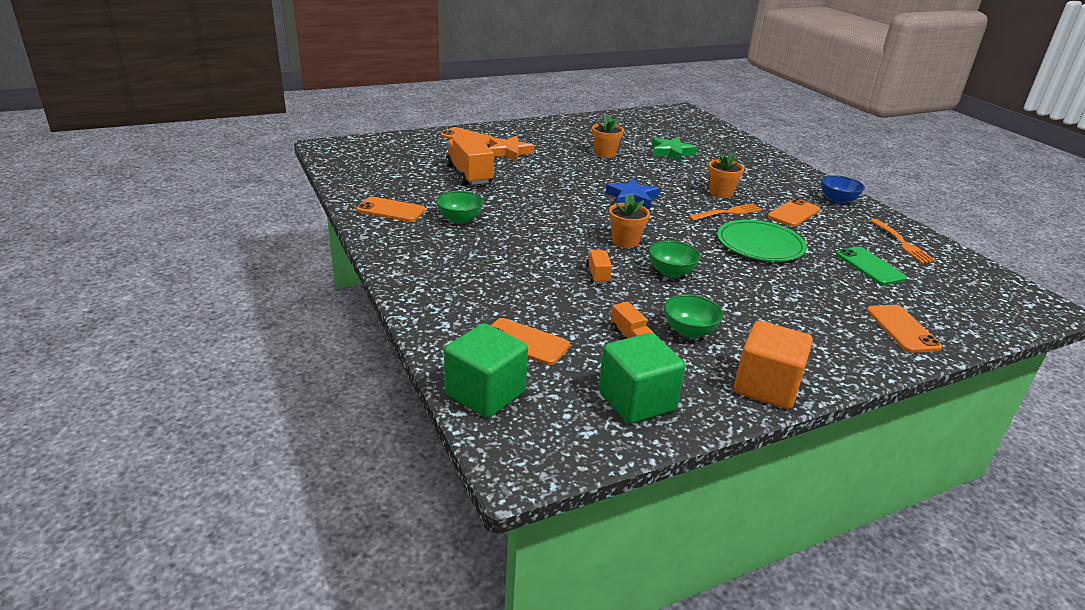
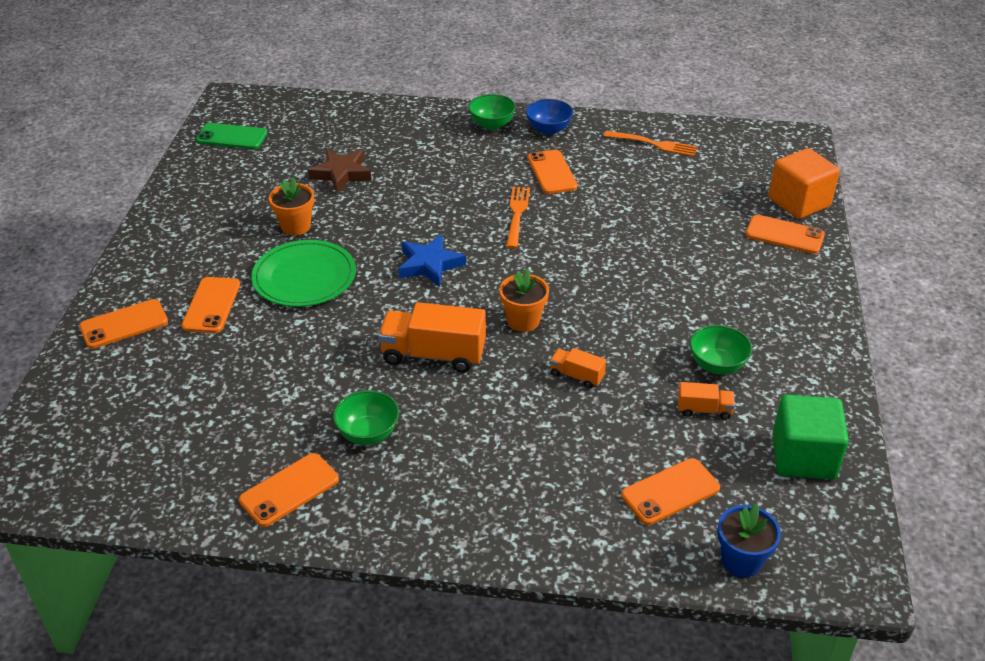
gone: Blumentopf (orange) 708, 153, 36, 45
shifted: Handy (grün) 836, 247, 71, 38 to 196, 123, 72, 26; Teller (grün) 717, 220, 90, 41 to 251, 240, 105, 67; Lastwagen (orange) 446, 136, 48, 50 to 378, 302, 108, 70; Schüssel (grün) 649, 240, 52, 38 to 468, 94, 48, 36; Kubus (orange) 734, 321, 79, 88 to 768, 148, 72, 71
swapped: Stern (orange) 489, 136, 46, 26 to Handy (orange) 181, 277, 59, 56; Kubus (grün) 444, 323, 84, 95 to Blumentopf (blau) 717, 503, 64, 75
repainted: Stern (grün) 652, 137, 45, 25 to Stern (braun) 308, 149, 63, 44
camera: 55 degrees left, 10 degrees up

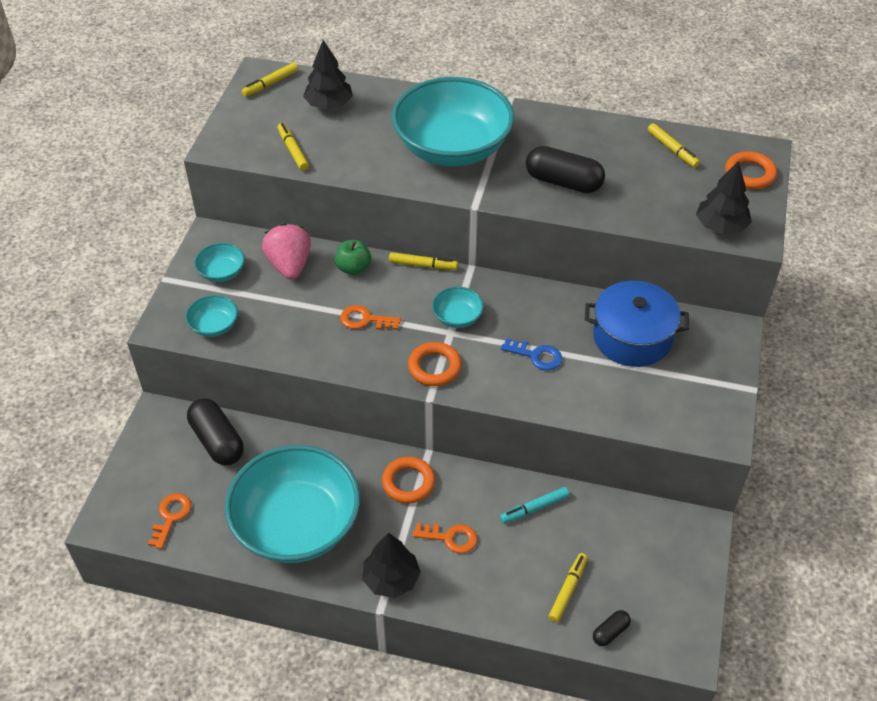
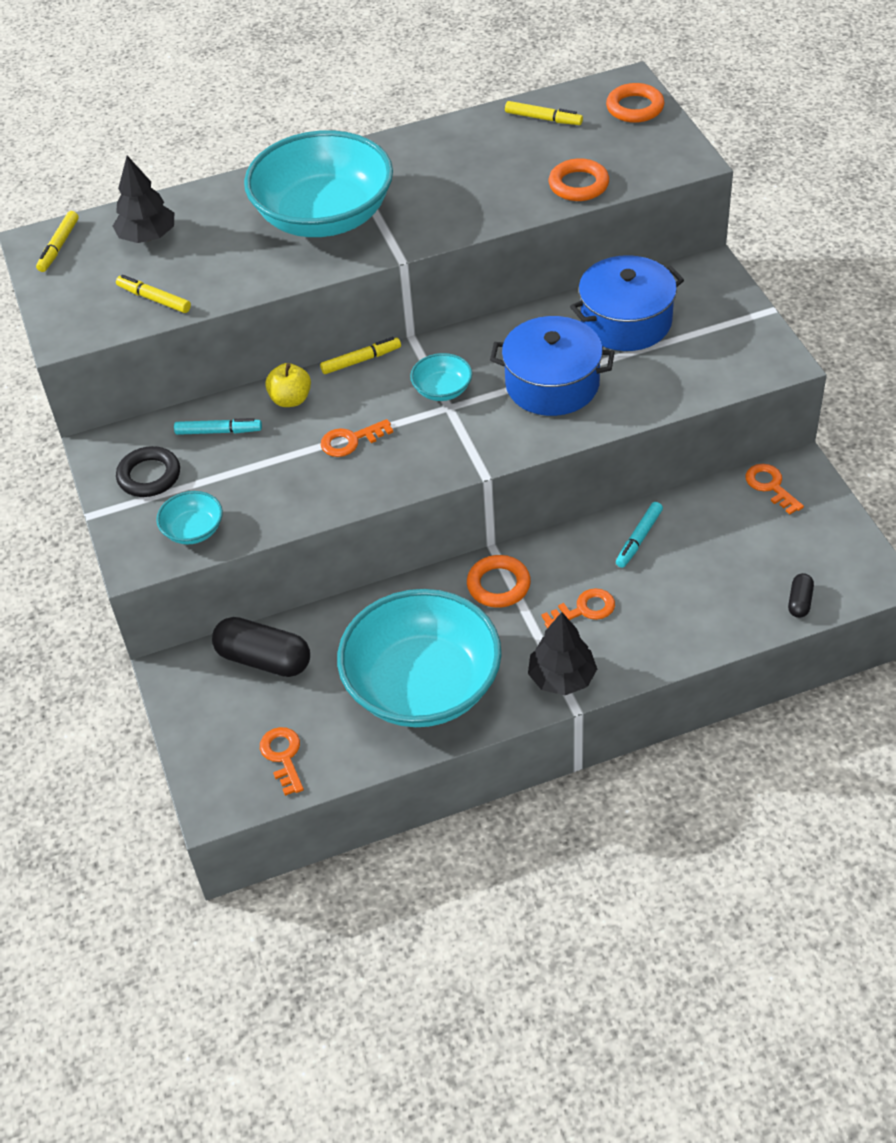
gone: Kapsel (schwarz) 526, 146, 79, 47; Filzstift (gelb) 549, 553, 39, 69; Baum (schwarz) 696, 161, 56, 73
new: Schlüssel (orange) 745, 464, 59, 51
shifted: Ring (orange) 408, 342, 54, 44 to 549, 158, 60, 43
swapped: Schüssel (türkis) 194, 243, 51, 39 to Ring (schwarz) 116, 446, 64, 51; Erdbeere (rosa) 262, 223, 49, 57 to Filzstift (türkis) 174, 418, 88, 17; Schlüssel (blau) 501, 338, 61, 32 to Kochtopf (blau) 490, 316, 125, 100
repainted: Apfel (grün) 335, 240, 36, 35 to Apfel (gelb) 265, 363, 46, 44
camera: 30 degrees left, 0 degrees up

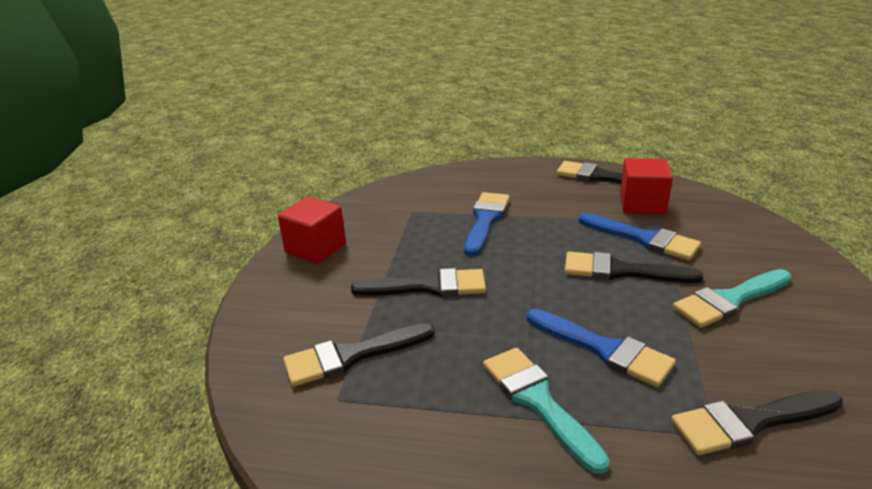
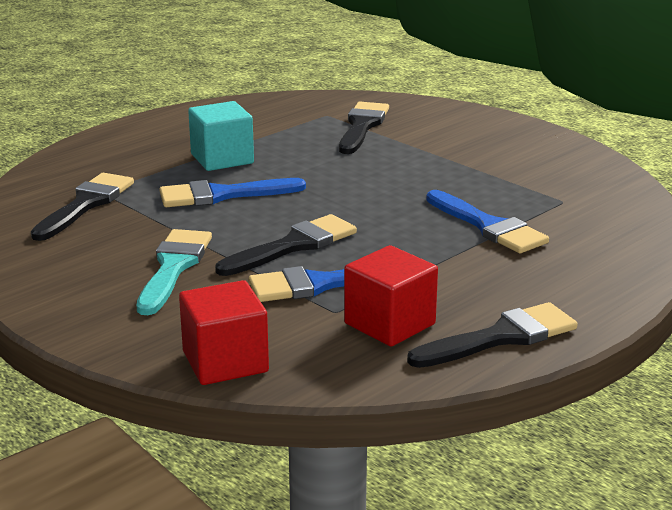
gone: Pinsel (schwarz) 351, 268, 135, 29
shifted: Kubus (rot) 278, 196, 68, 68 to 179, 280, 90, 105
swapped: Pinsel (türkis) 483, 348, 127, 126 to Kubus (türkis) 188, 101, 66, 70
camera: 125 degrees right, 5 degrees down

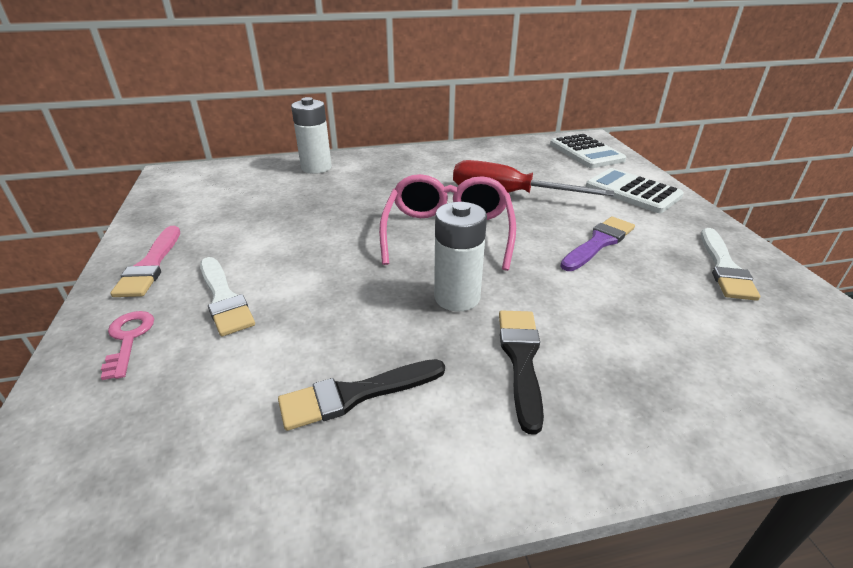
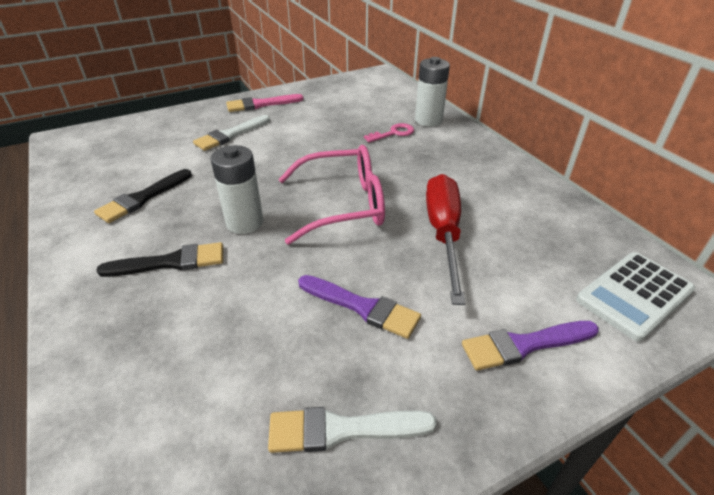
shifted: Schlüssel (rosa) 101, 311, 53, 69 to 364, 123, 50, 20
swapped: Taschenrechner (weiß) 586, 168, 98, 45 to Pinsel (lila) 462, 321, 137, 50
rotated: Pinsel (schwarz) 278, 359, 167, 72 = 94, 169, 98, 54 105 degrees counterclockwise
camera: 75 degrees right, 5 degrees up

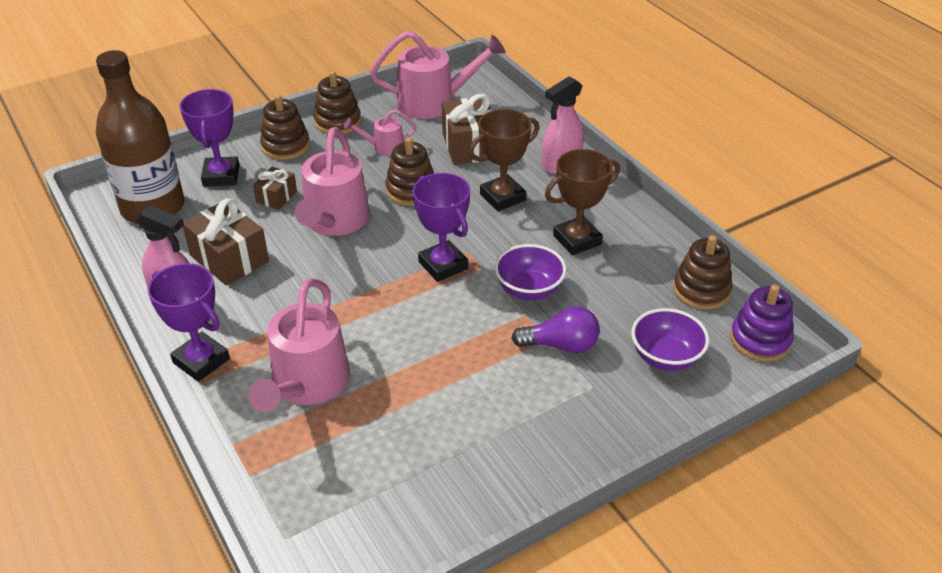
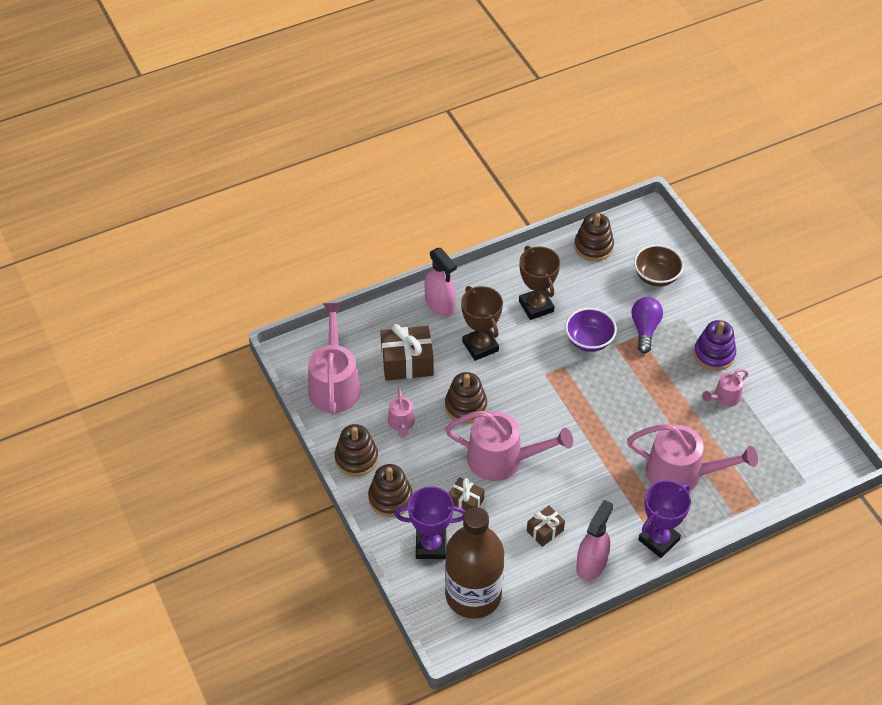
gone: Pokal (lila) 413, 173, 57, 109
new: Gießkanne (rosa) 702, 369, 47, 38
shifted: Stapelspielzeug (lila) 730, 284, 64, 78 to 694, 320, 42, 51
repainted: Schüssel (lila) 631, 308, 78, 63 to Schüssel (braun) 634, 244, 50, 43
scaled: Geschenk (braun) 183, 198, 86, 88 = 527, 505, 38, 42 x0.56
camera: 85 degrees left, 10 degrees up

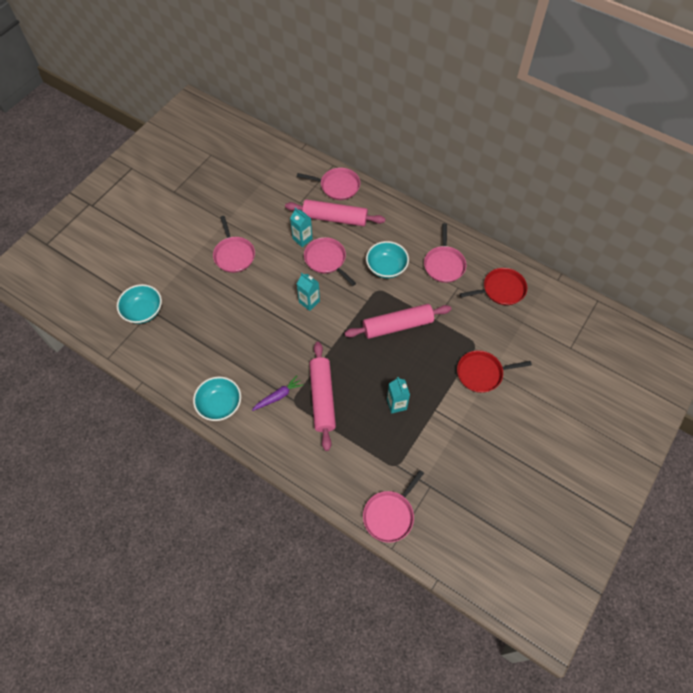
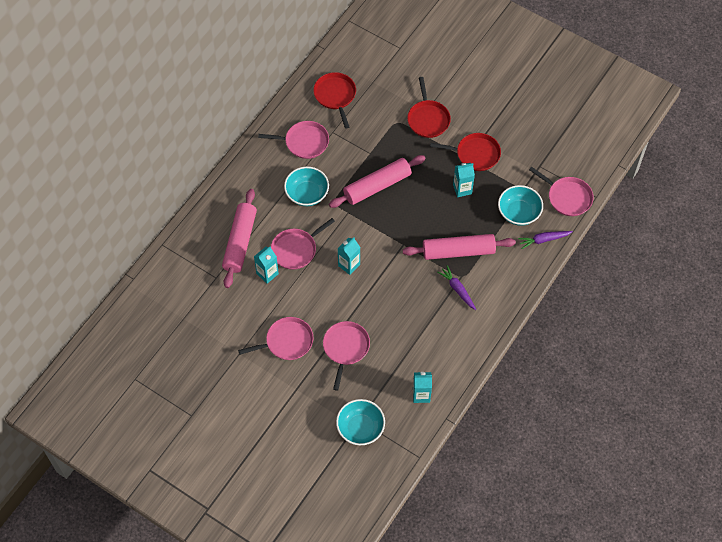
new: Getränkekarton (türkis) 413, 372, 19, 31; Pfanne (rot) 430, 133, 71, 38; Karotte (lila) 518, 231, 55, 18
shifted: Pfanne (rosa) 297, 168, 63, 32 to 323, 321, 47, 70; Schüssel (türkis) 193, 376, 48, 45 to 498, 185, 45, 41
rotated: Nudelholz (rosa) 345, 304, 106, 35 = 329, 155, 96, 53 75 degrees clockwise
camera: 90 degrees left, 0 degrees up

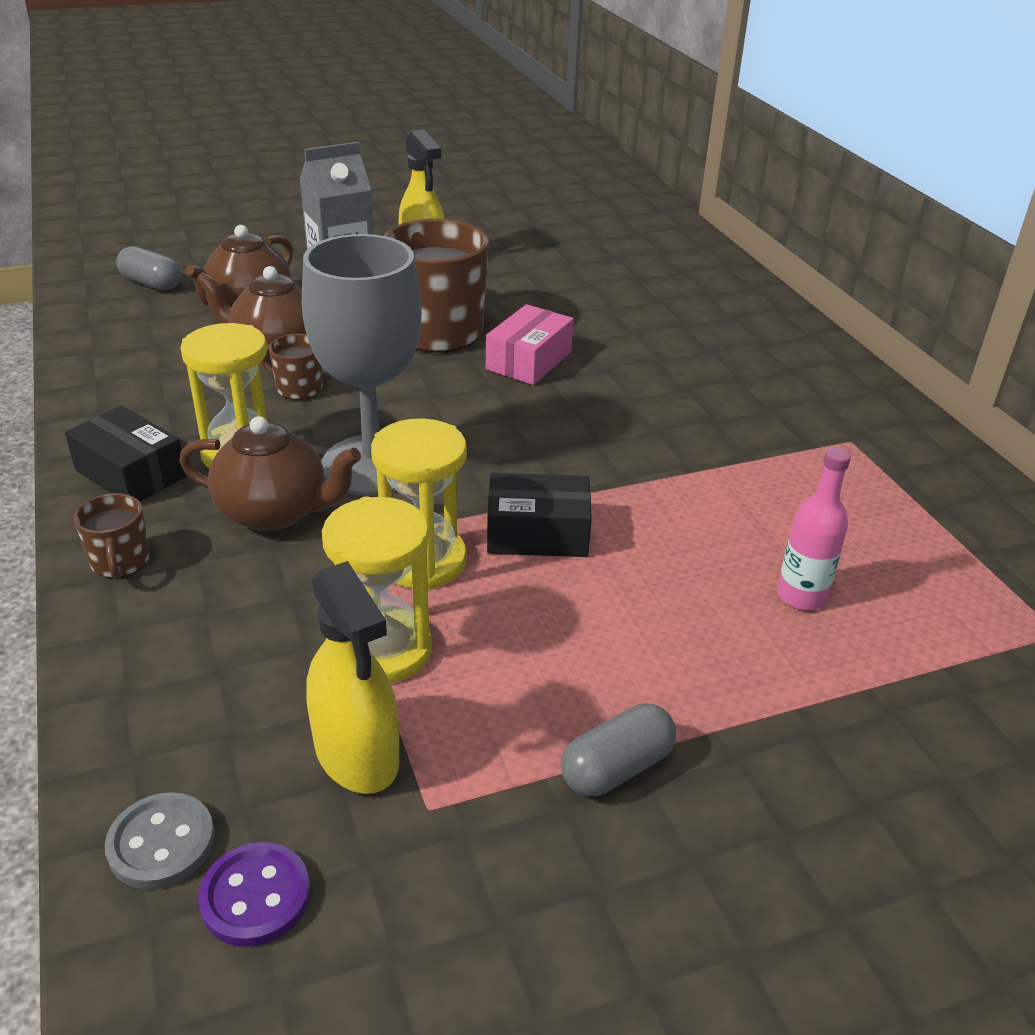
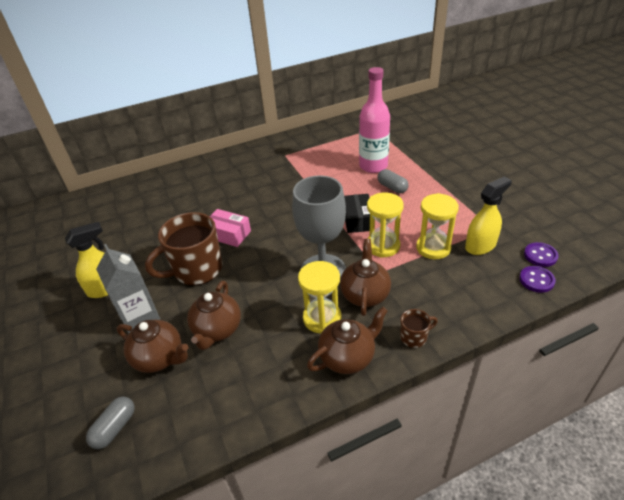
gone: Tasse (braun) 261, 334, 62, 66
shifted: Kapsel (grau) 561, 703, 115, 93 to 378, 169, 31, 24
swapped: Schachtel (schwarz) 65, 405, 121, 97 to Teekanne (braun) 307, 307, 81, 67
repainted: Knopf (grau) 105, 792, 110, 97 to Knopf (lila) 519, 266, 37, 27
scaled: Flasche (rosa) 777, 447, 74, 163 = 359, 67, 31, 106 x1.85
camera: 90 degrees left, 5 degrees up

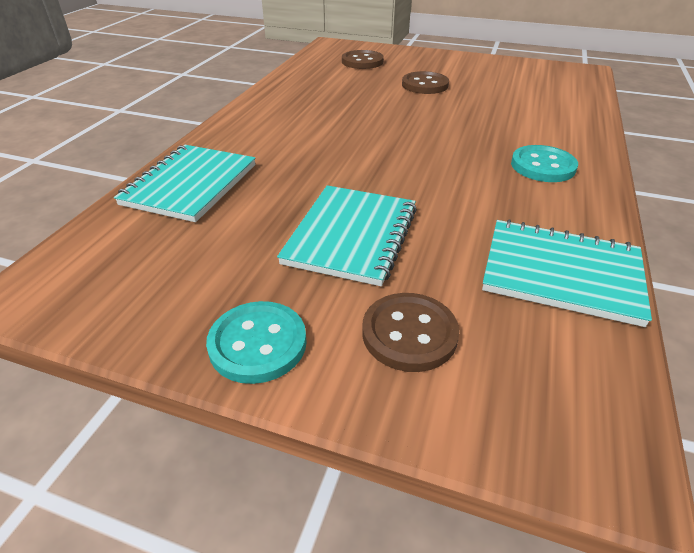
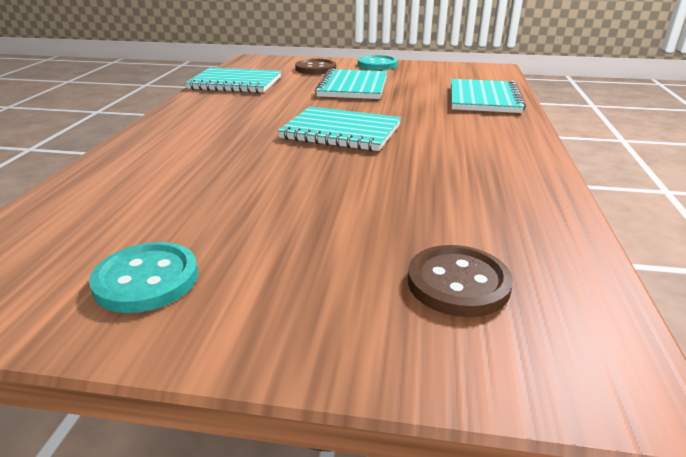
gone: Knopf (braun) 402, 71, 47, 23
new: Notizbuch (türkis) 278, 107, 123, 44
shifted: Knopf (türkis) 511, 145, 67, 37 to 89, 242, 109, 71
camera: 170 degrees right, 10 degrees down

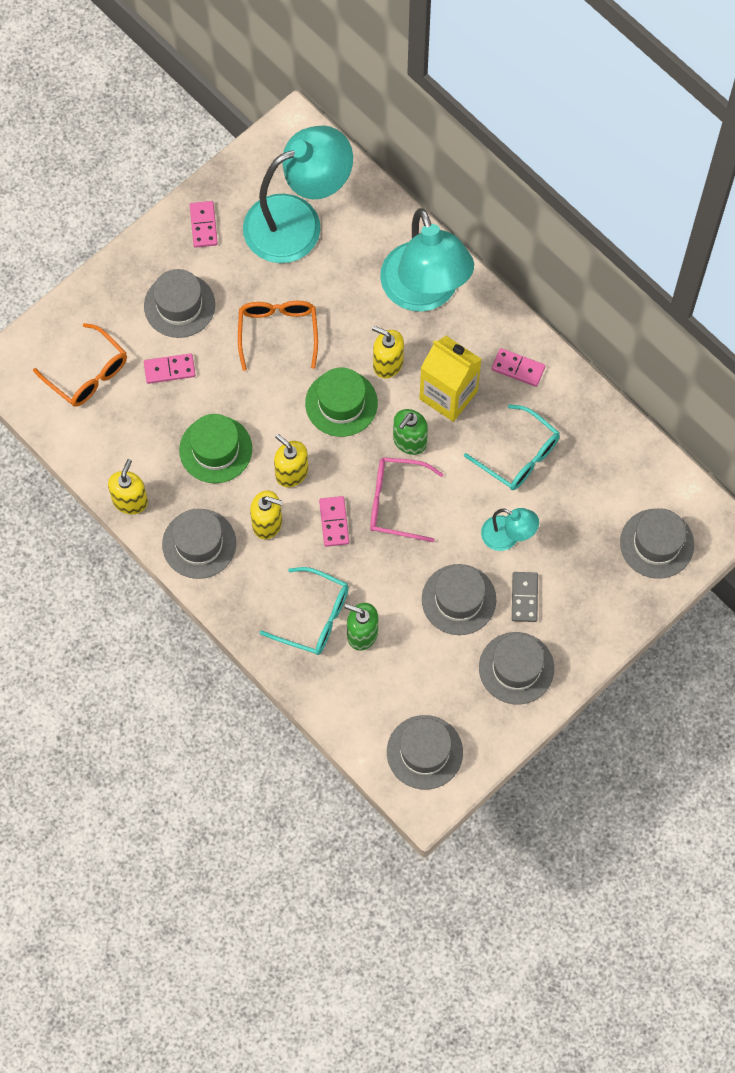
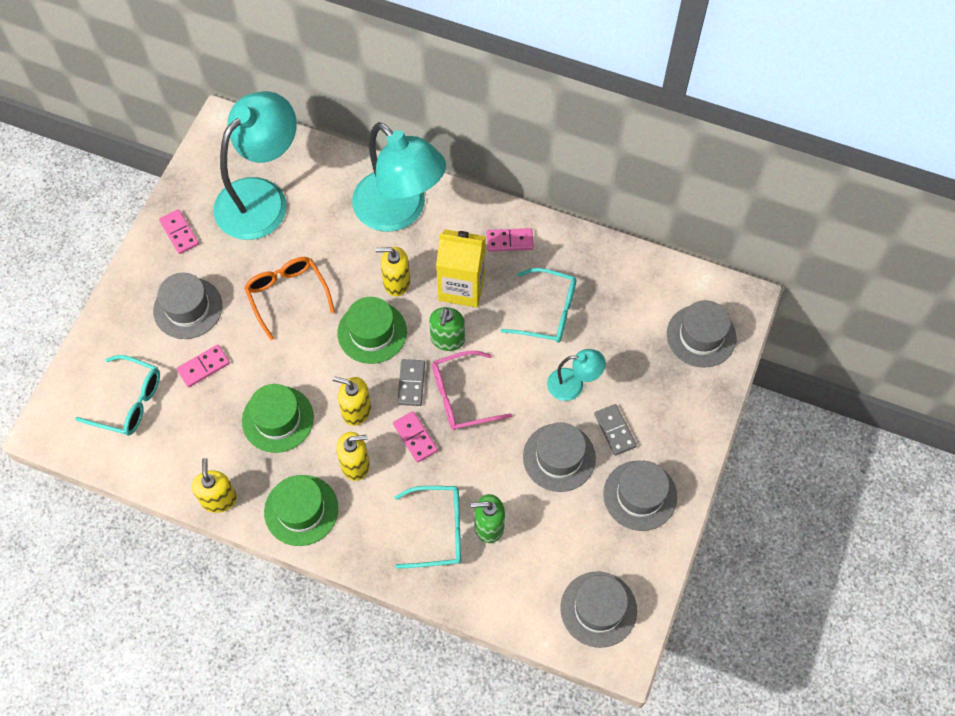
new: Dominostein (grau) 397, 359, 28, 47
repainted: Brille (orange) 33, 323, 94, 84 to Brille (türkis) 75, 355, 85, 81; Hut (grau) 162, 509, 74, 70 to Hut (grün) 264, 475, 74, 71
camera: 25 degrees left, 5 degrees down

